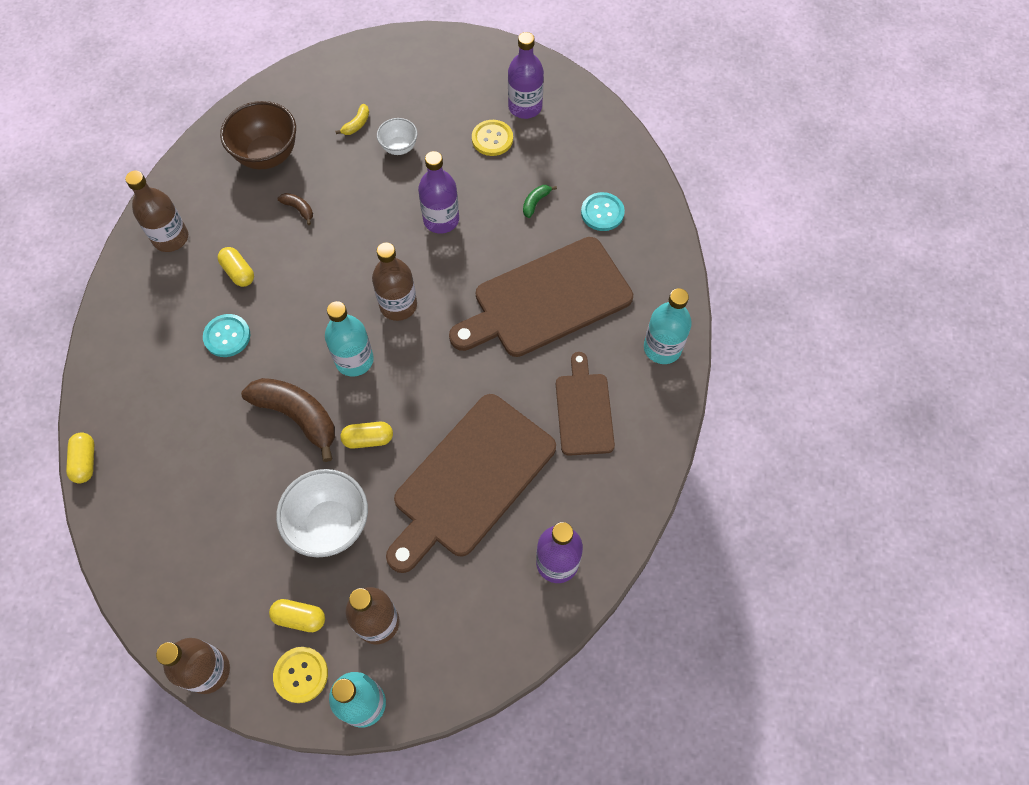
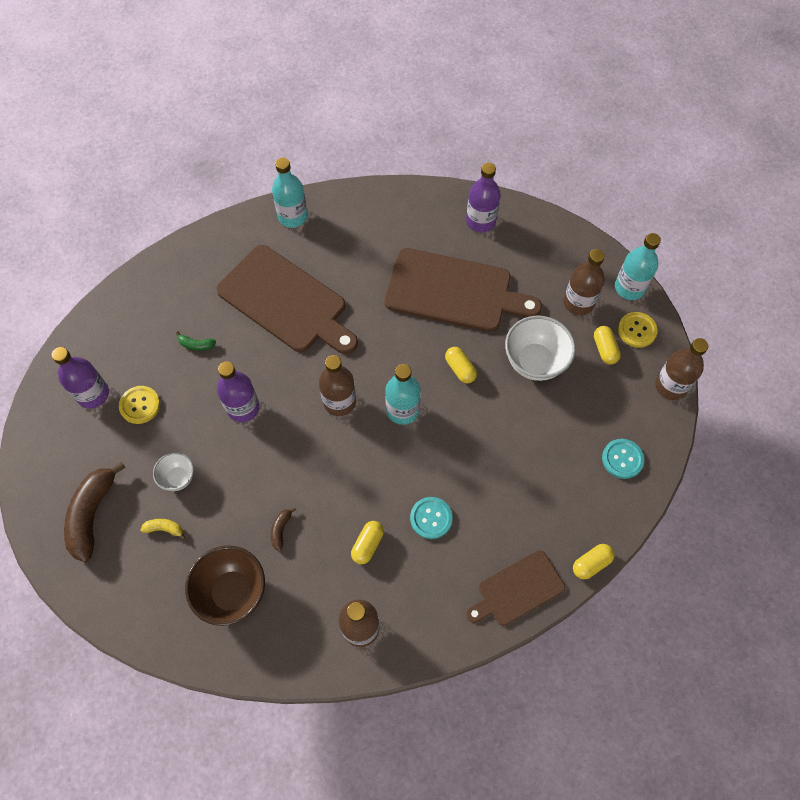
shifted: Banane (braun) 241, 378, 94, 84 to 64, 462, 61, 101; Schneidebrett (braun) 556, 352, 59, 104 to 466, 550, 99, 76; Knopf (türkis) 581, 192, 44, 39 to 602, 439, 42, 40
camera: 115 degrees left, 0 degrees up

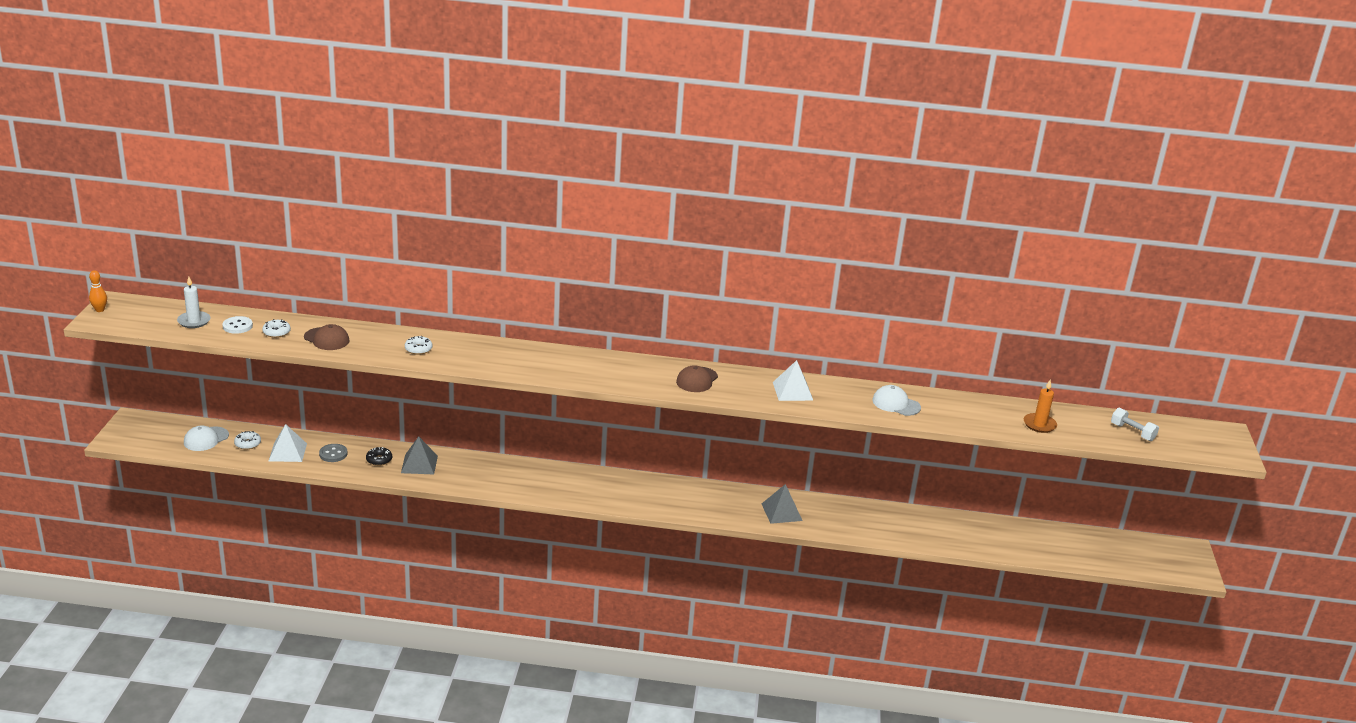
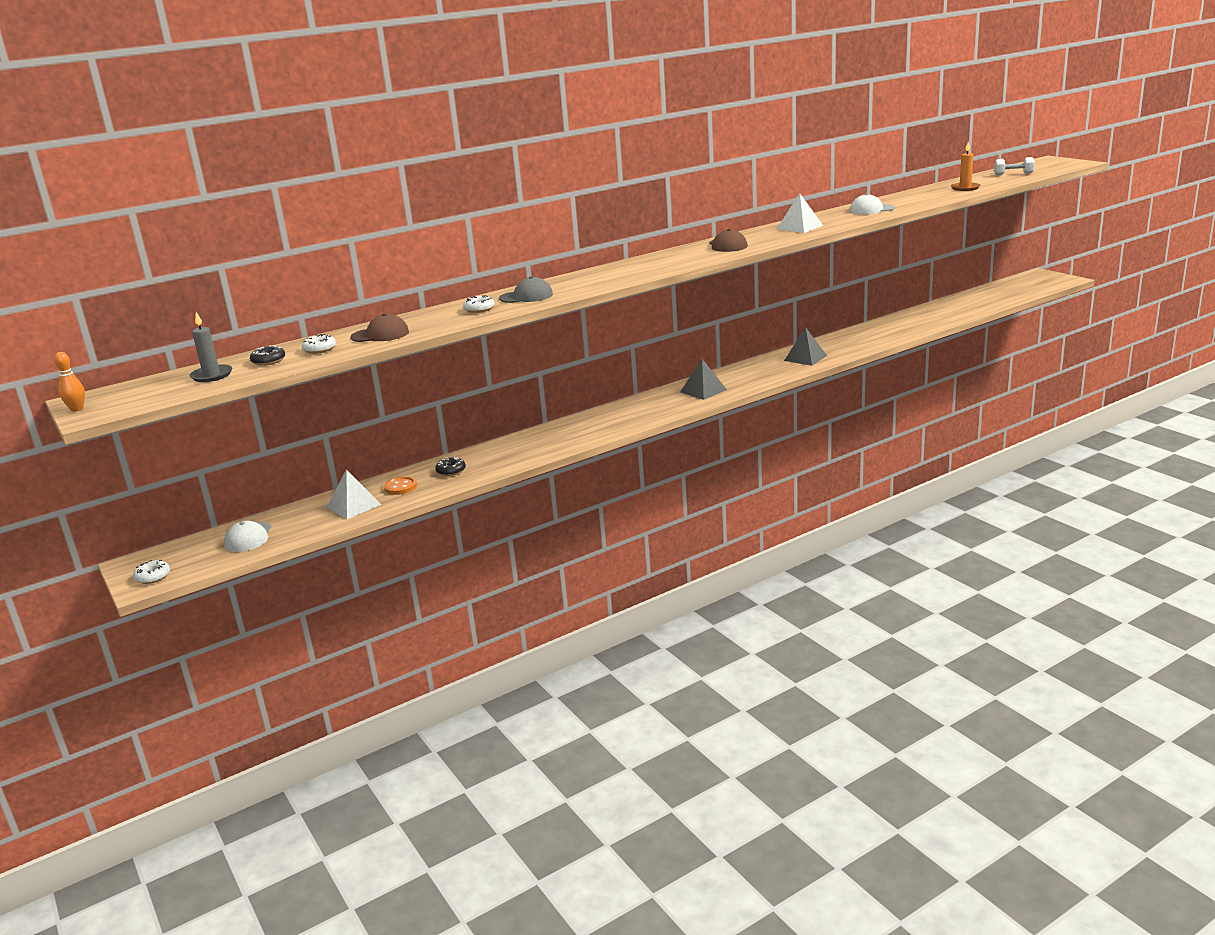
new: Kappe (grau) 499, 276, 54, 27
shifted: Donut (weiß) 234, 431, 27, 19 to 133, 560, 37, 24; Pyramide (grau) 401, 436, 37, 38 to 680, 359, 47, 41
swapped: Knopf (weiß) 223, 316, 30, 18 to Donut (schwarz) 250, 345, 35, 21
repainted: Kerze (weiß) 177, 276, 34, 52 to Kerze (grau) 189, 312, 43, 70; Knopf (grau) 319, 444, 29, 18 to Knopf (orange) 384, 476, 33, 19
camera: 35 degrees left, 5 degrees down

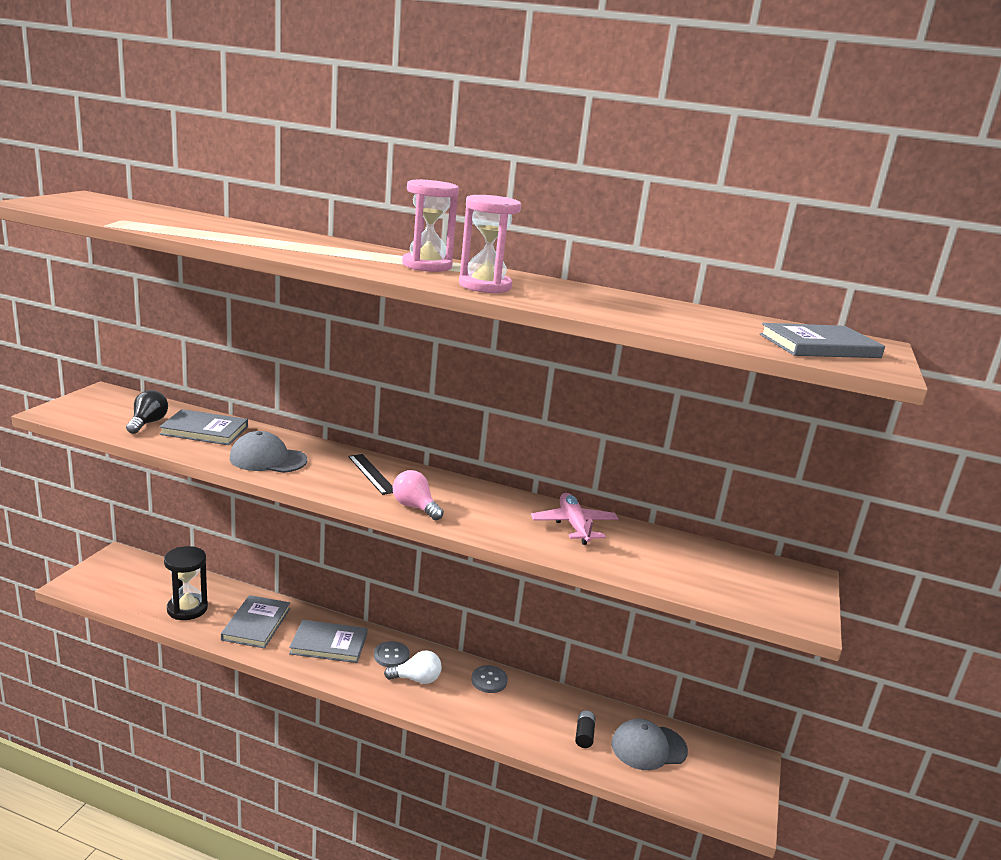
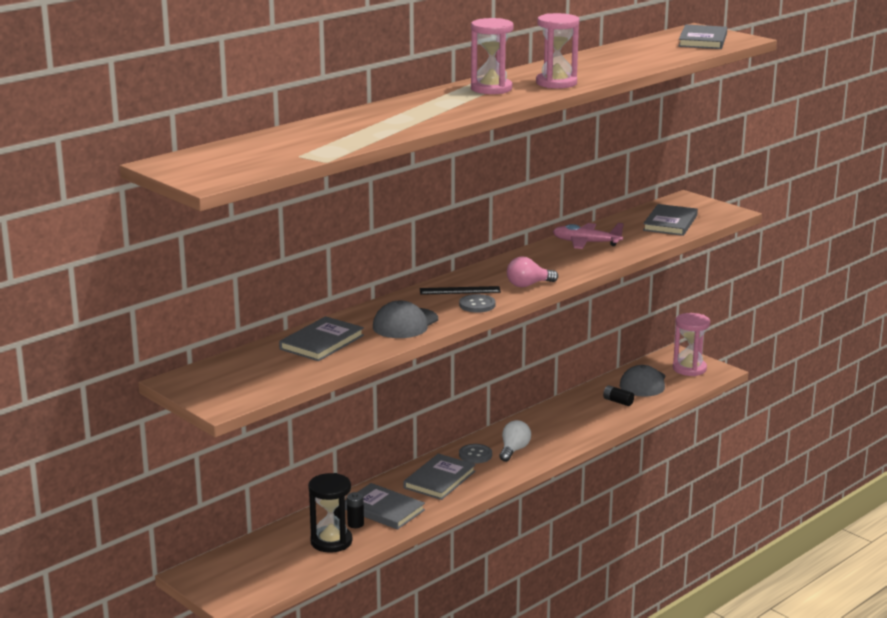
gone: Glühbirne (schwarz) 126, 390, 42, 44
new: Batterie (schwarz) 347, 492, 17, 36; Buch (grau) 643, 204, 55, 32; Sanduhr (rosa) 673, 313, 37, 63
shifted: Knopf (grau) 471, 665, 37, 28 to 459, 294, 37, 19
camera: 60 degrees left, 0 degrees up

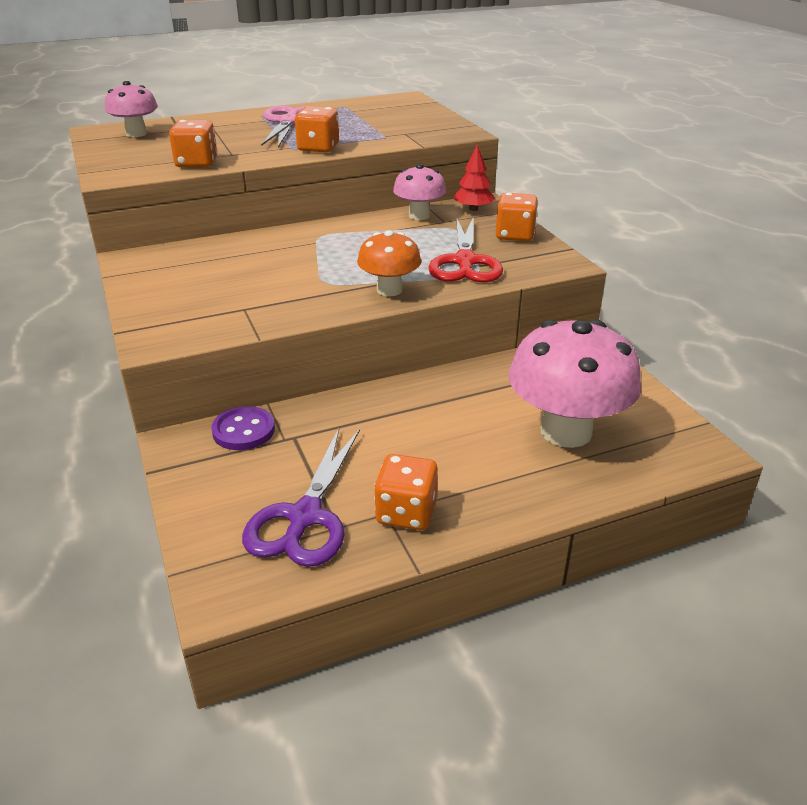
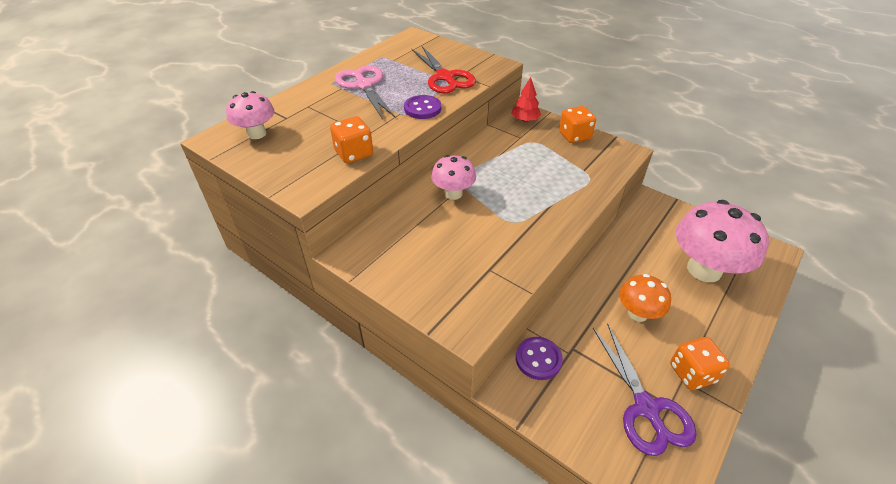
shifted: Schere (rot) 428, 216, 75, 66 to 412, 46, 64, 47; Pilz (rosa) 393, 164, 53, 56 to 431, 155, 45, 45; Pilz (orange) 357, 230, 64, 66 to 619, 274, 52, 48
swapped: Spielwürfel (orange) 295, 106, 44, 47 to Knopf (lila) 404, 95, 37, 24
camera: 30 degrees left, 10 degrees up

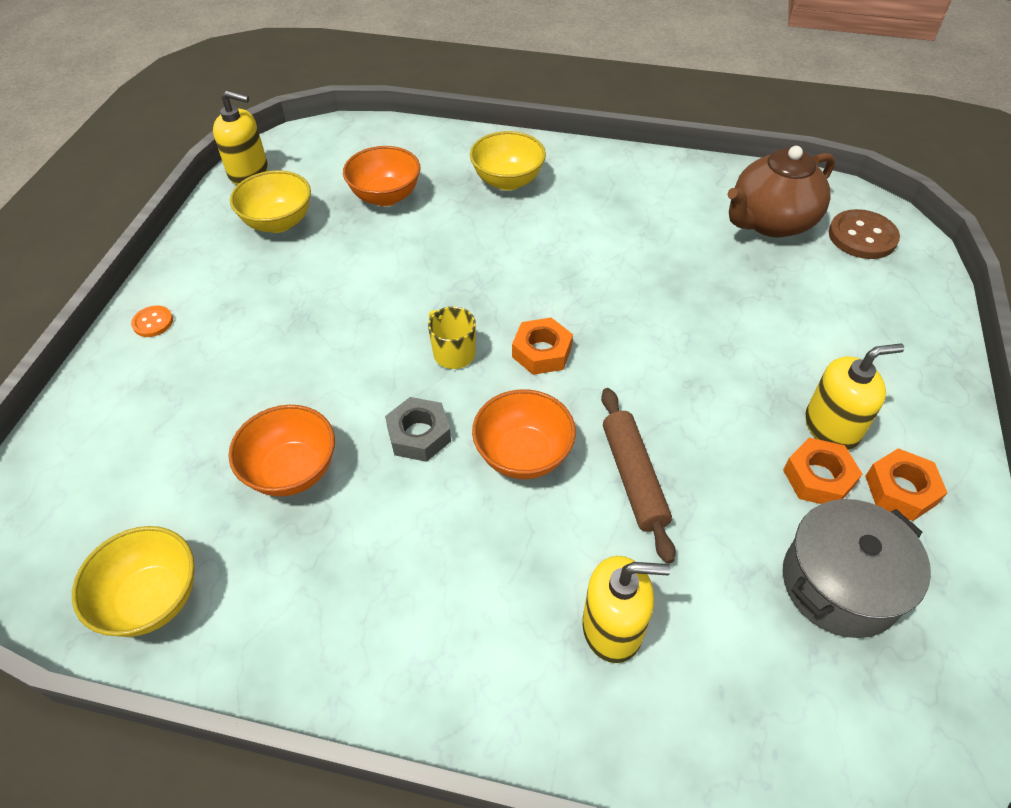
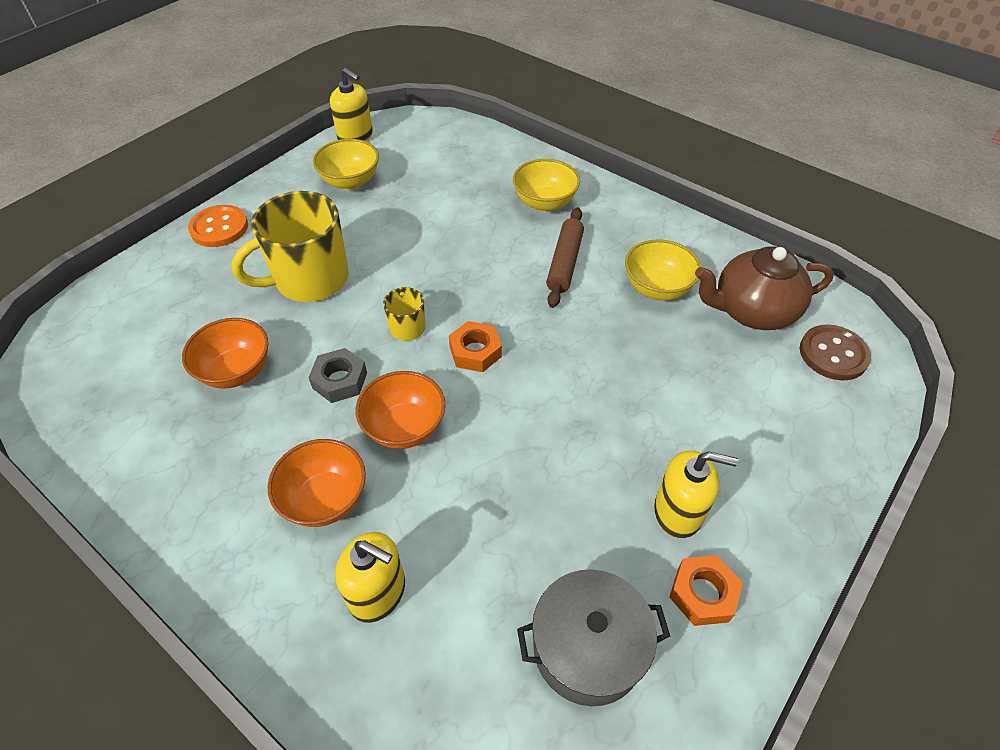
gone: Sechskantmutter (orange) 783, 438, 79, 66
new: Tasse (gelb) 232, 191, 117, 111
shifted: Schüssel (orange) 343, 146, 77, 60 to 268, 439, 98, 88; Nudelholz (braun) 601, 388, 75, 176 to 546, 208, 38, 100; Schüssel (gelb) 72, 526, 123, 111 to 625, 239, 76, 61
scaled: Knopf (orange) 131, 305, 42, 32 = 188, 205, 60, 42 x1.84
camera: 25 degrees right, 0 degrees up

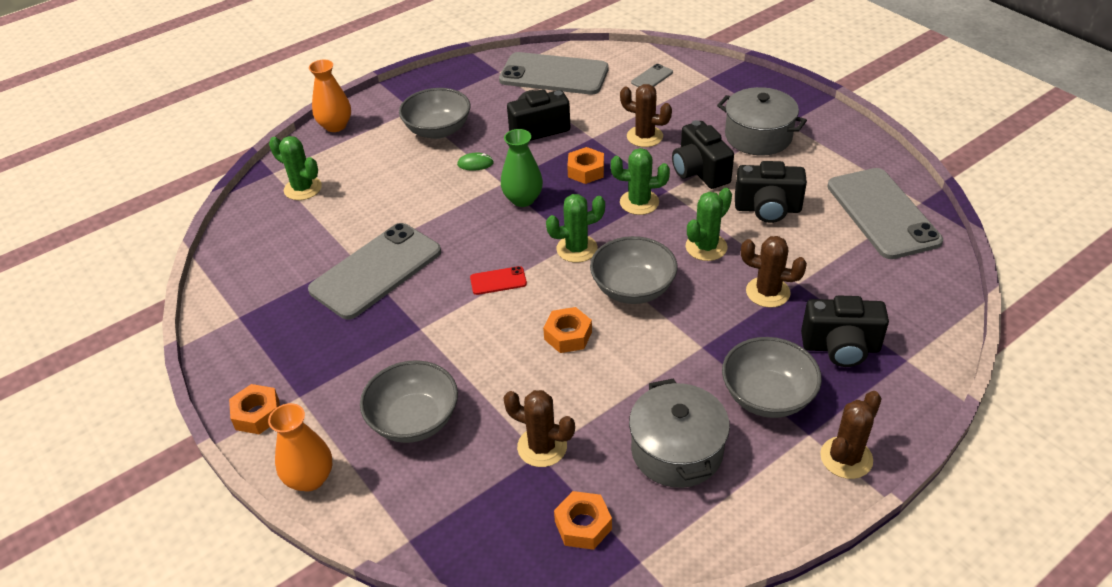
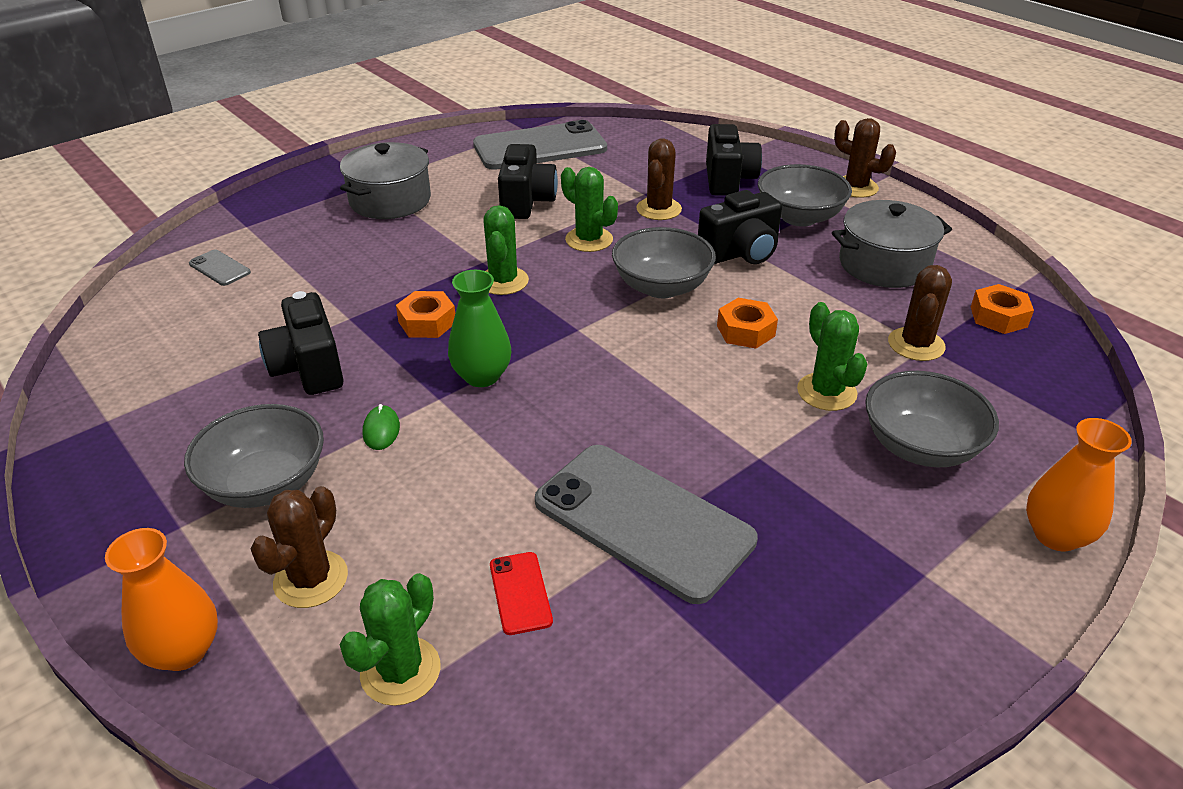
gone: Sechskantmutter (orange) 229, 384, 51, 50; Handy (grau) 499, 52, 110, 43
shifted: Kaktus (braun) 620, 84, 52, 63 to 251, 486, 97, 122; Handy (rot) 470, 266, 57, 29 to 490, 552, 63, 83; Kamera (schwarz) 672, 120, 62, 69 to 698, 190, 84, 74; Kaktus (grün) 546, 194, 59, 69 to 797, 302, 70, 109
camera: 95 degrees left, 5 degrees down

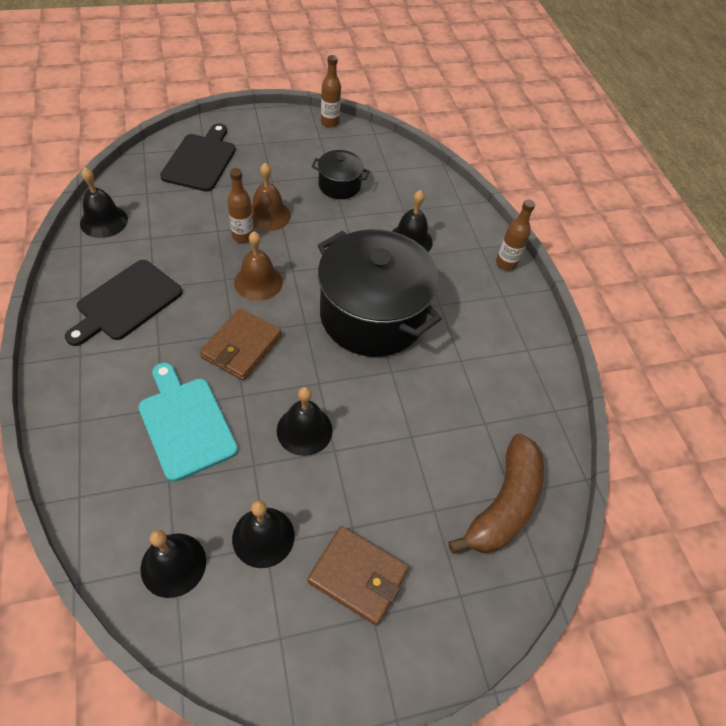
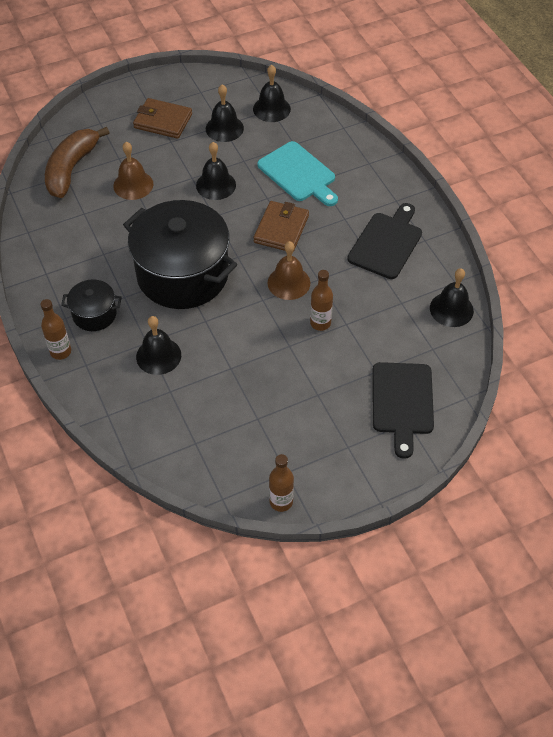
shifted: Kochtopf (schwarz) 311, 150, 59, 49 to 61, 280, 61, 51; Glocke (braun) 251, 163, 40, 68 to 113, 142, 40, 58
camera: 175 degrees right, 0 degrees up

